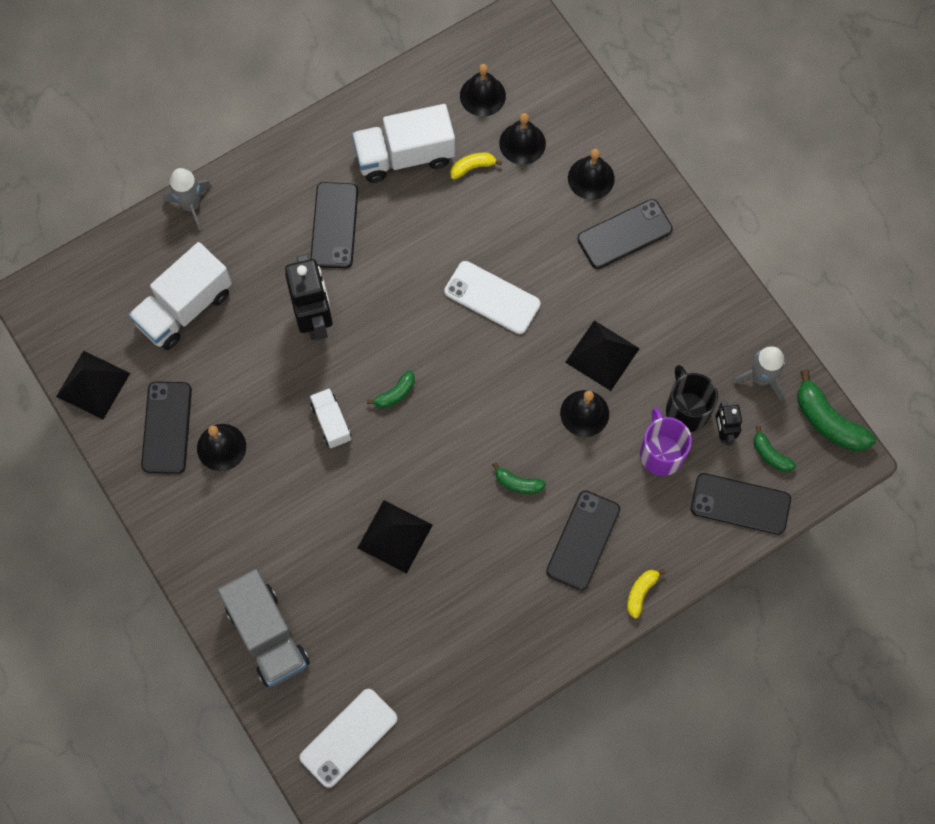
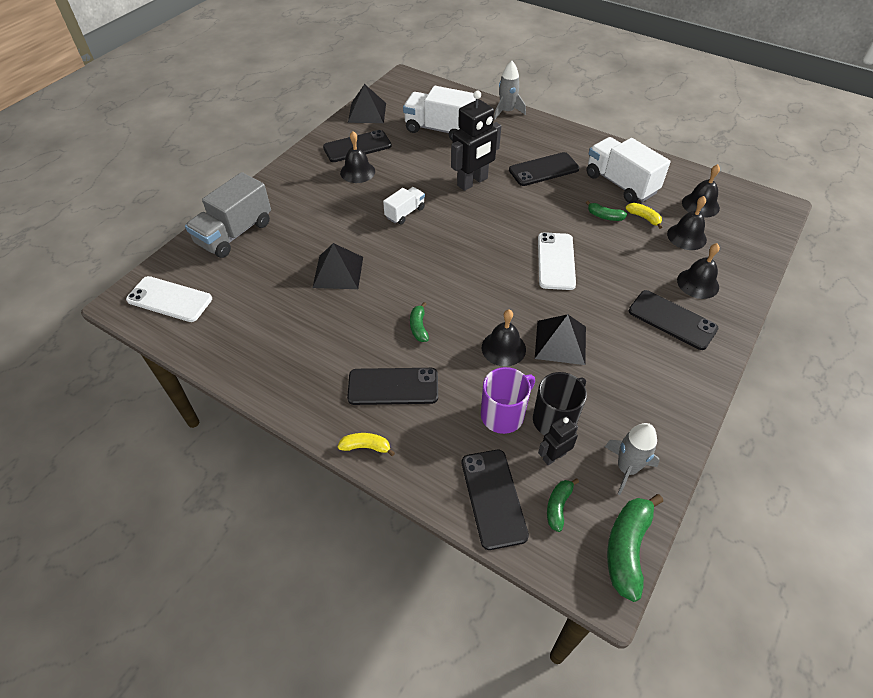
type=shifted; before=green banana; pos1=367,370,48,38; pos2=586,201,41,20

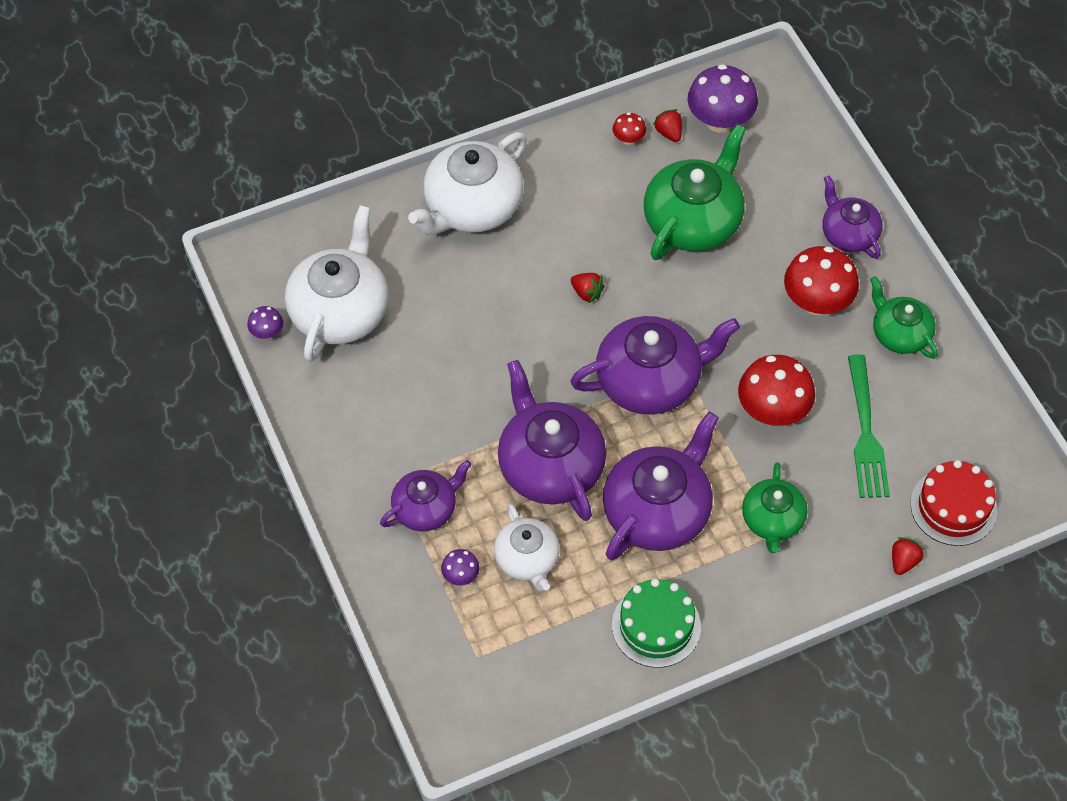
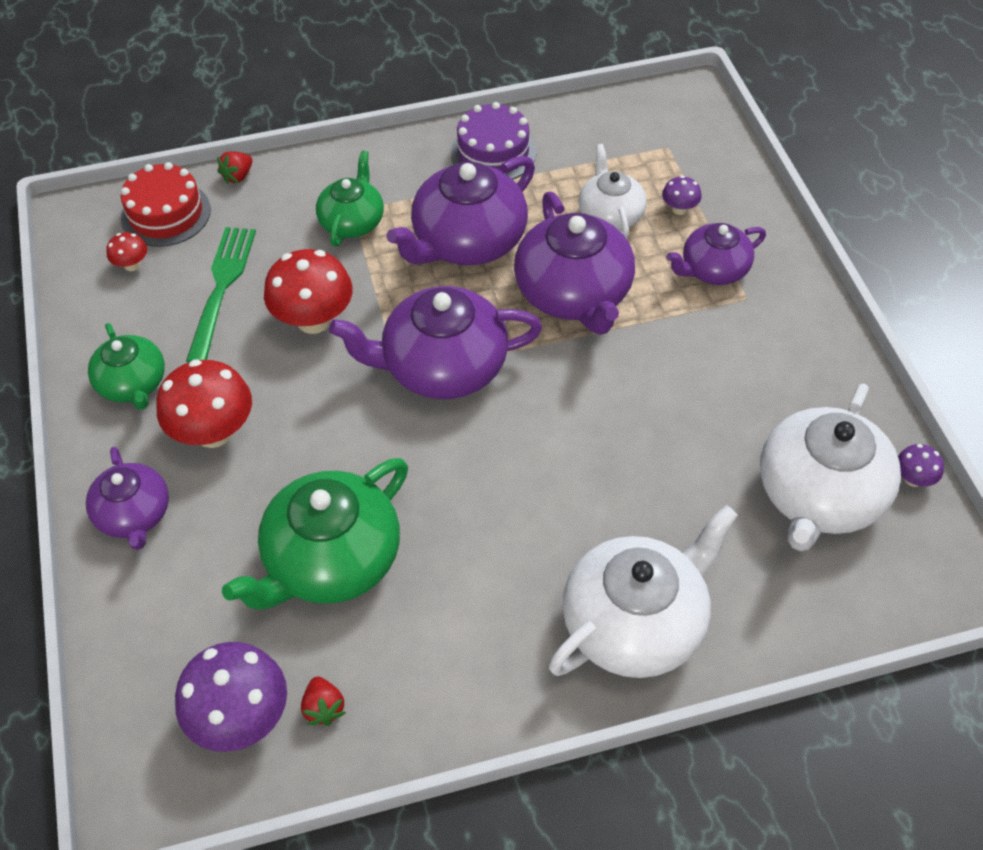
type=shifted; before=red mushroom; pos1=613,112,33,33; pos2=106,232,41,39
type=repainted; before=green cake; after=purple cake; pos1=612,579,89,89; pos2=451,102,85,78
type=gone; before=red strawberry; pos1=571,273,34,30

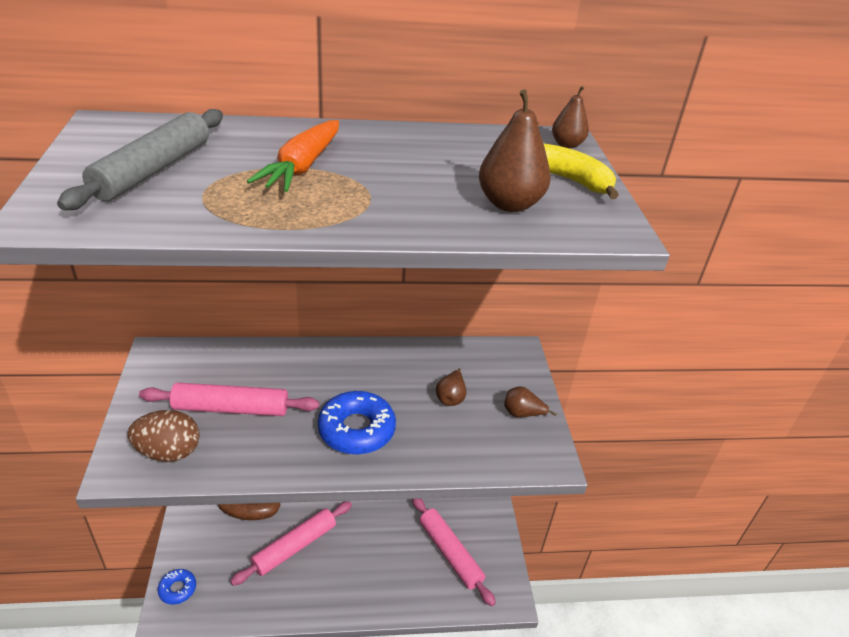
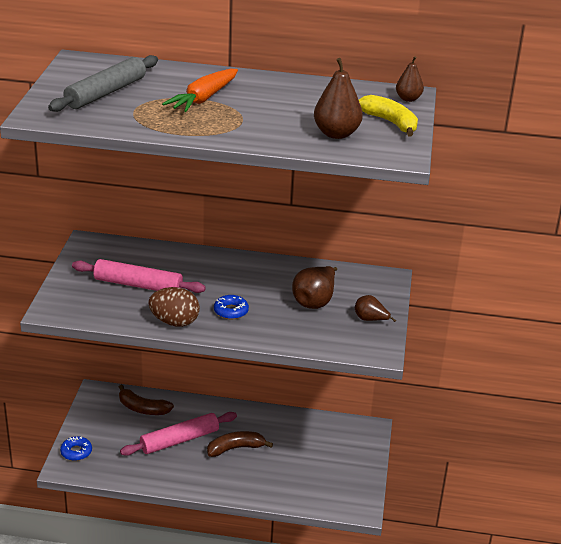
type=shifted; before=brown egg; pos1=127,410,73,52; pos2=148,287,52,40
type=new; after=brown banana; pos2=207,431,66,26
type=scaled; before=blue donut; pos1=318,391,78,64; pos2=214,295,35,24; scale=0.56
type=scaled; before=brown pear; pos1=436,368,30,38; pos2=292,266,45,43; scale=1.64
type=gone; before=pink rolling pin; pos1=412,499,84,107

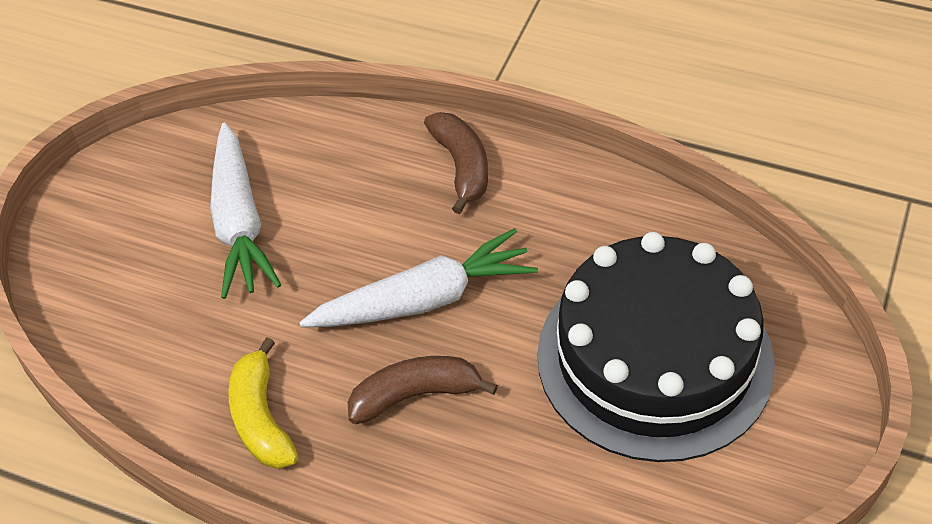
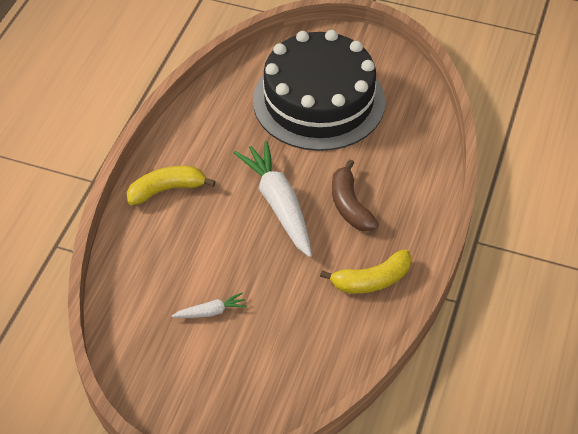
type=repainted; before=brown banana; after=yellow banana; pos1=424,112,64,102; pos2=127,166,89,39
type=scaled; before=white carrot; pos1=210,122,71,177; pos2=172,292,75,26; scale=0.46

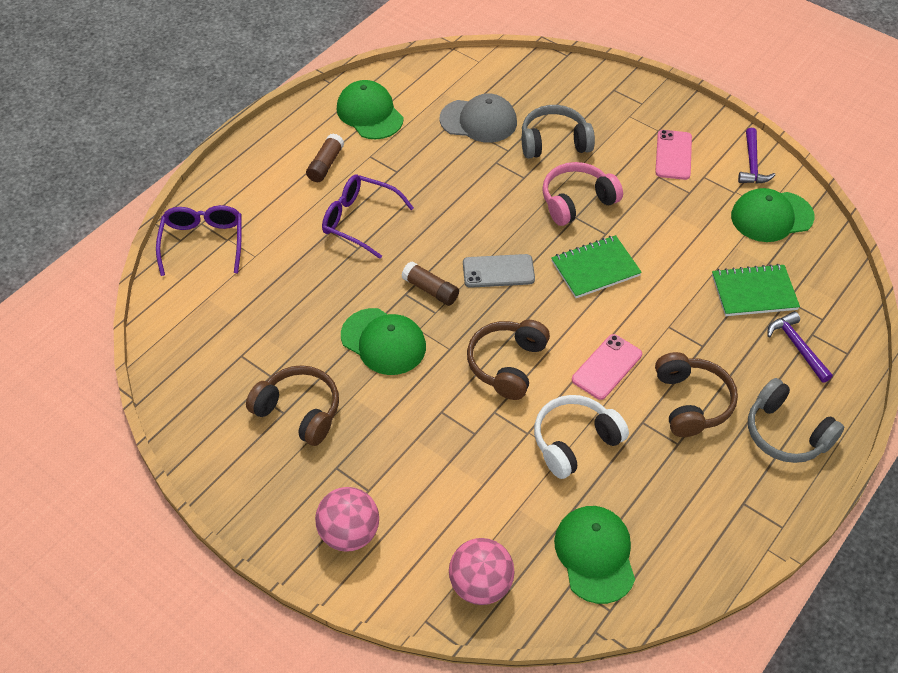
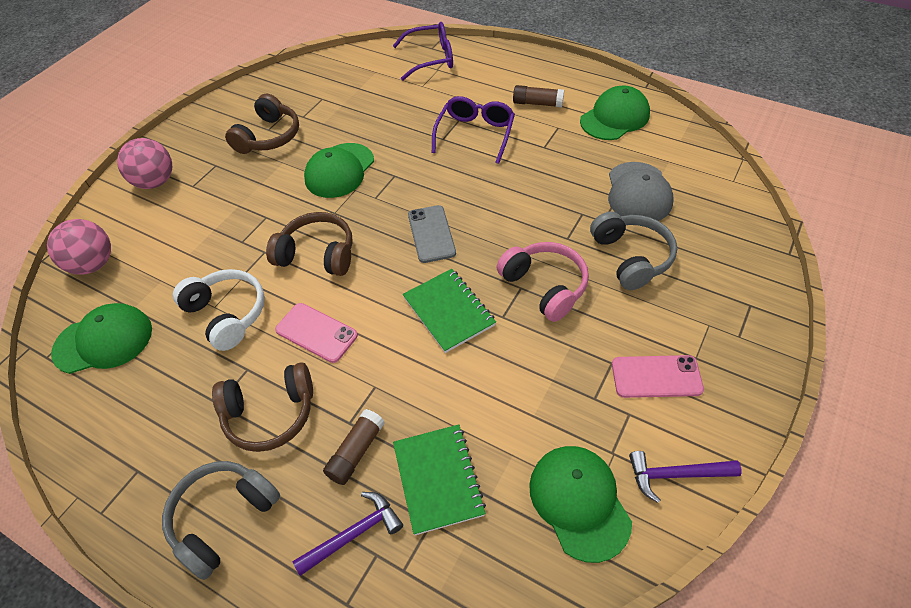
type=shifted; before=brown glue stick; pos1=401,261,58,45; pos2=323,409,62,76

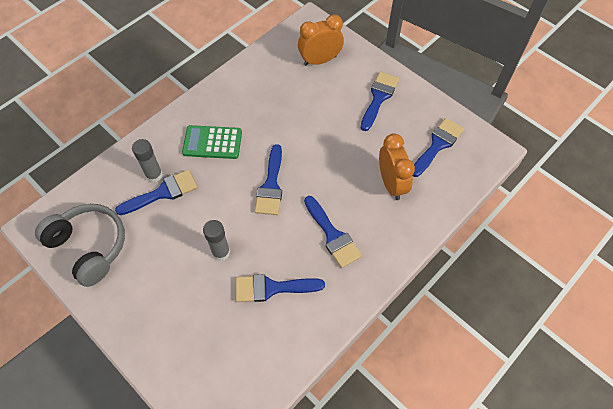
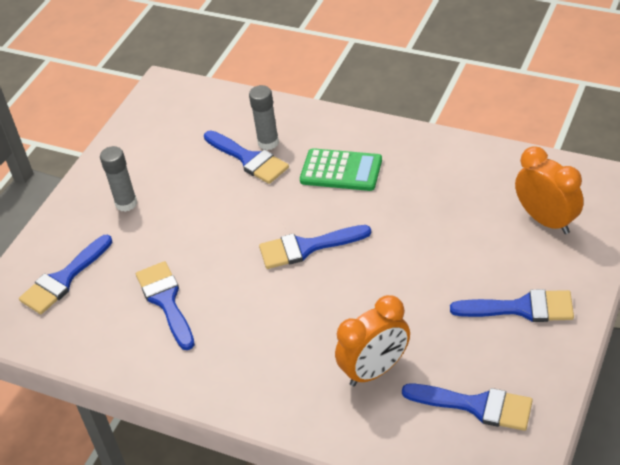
type=shifted; before=blue brush; pos1=304,196,58,72; pos2=19,235,94,79
type=shifted; before=grey glue stick; pos1=203,220,27,41; pos2=100,146,37,66
type=rotated; before=green calculator; pos1=182,125,60,34; pos2=300,148,82,43; turn=120
type=gone; before=grey headphones; pos1=35,204,90,83

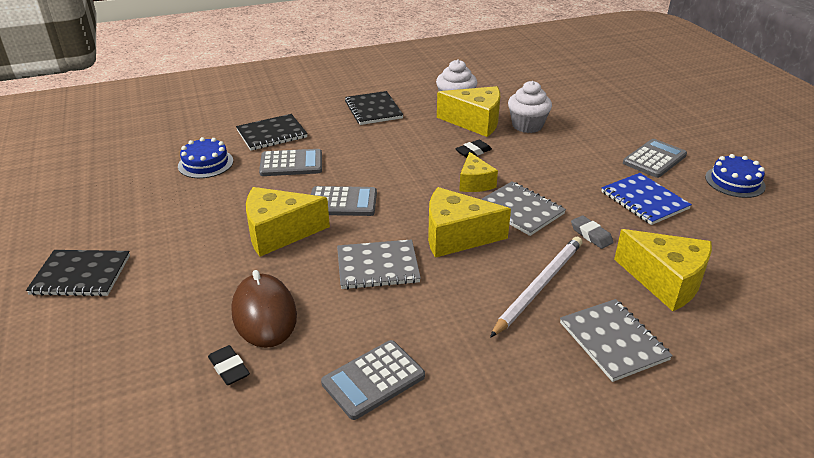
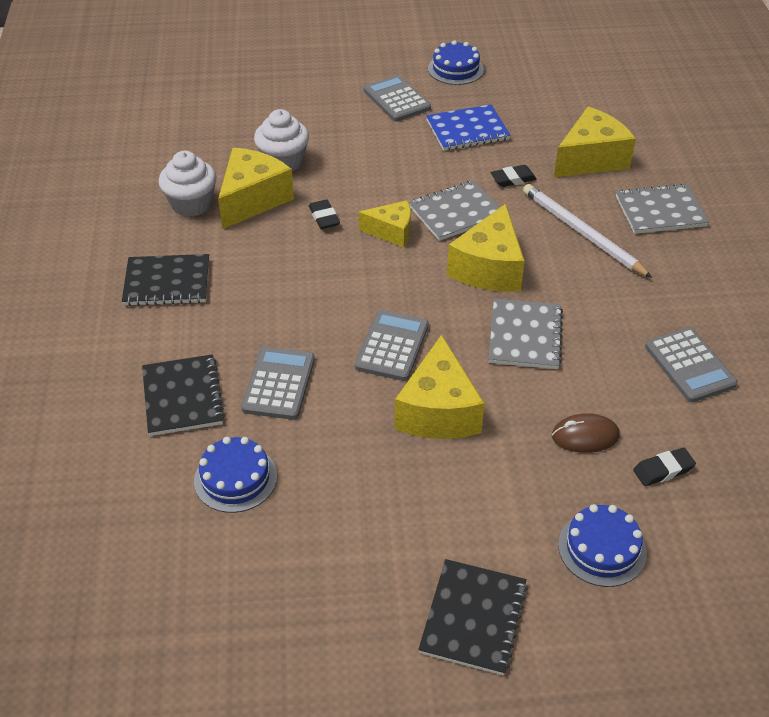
type=repainted; before=grey eraser; after=black eraser; pos1=571,215,43,34; pos2=491,165,46,22
type=scaled; before=brown mouse; pos1=231,270,66,78; pos2=552,413,68,40; scale=0.63
type=new; after=blue cake; pos2=558,504,89,83

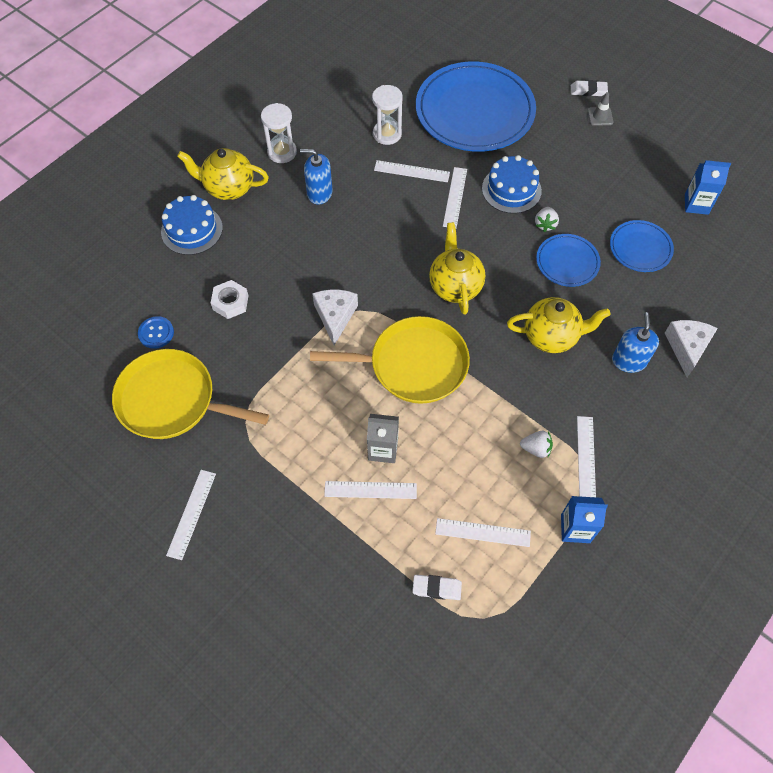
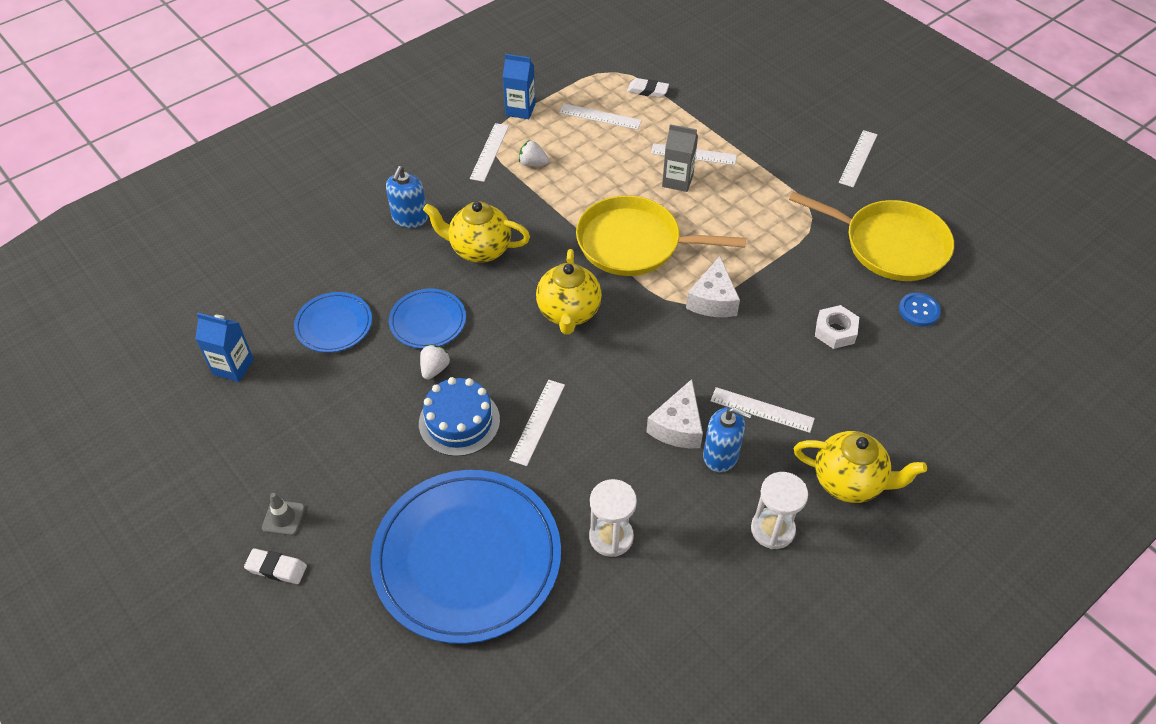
type=shifted; before=white cheese; pos1=665,320,53,57; pos2=646,379,57,69
type=shifted; before=white ruler; pos1=374,160,76,22; pos2=711,387,104,46
type=gone; before=blue cake; pos1=161,195,62,60

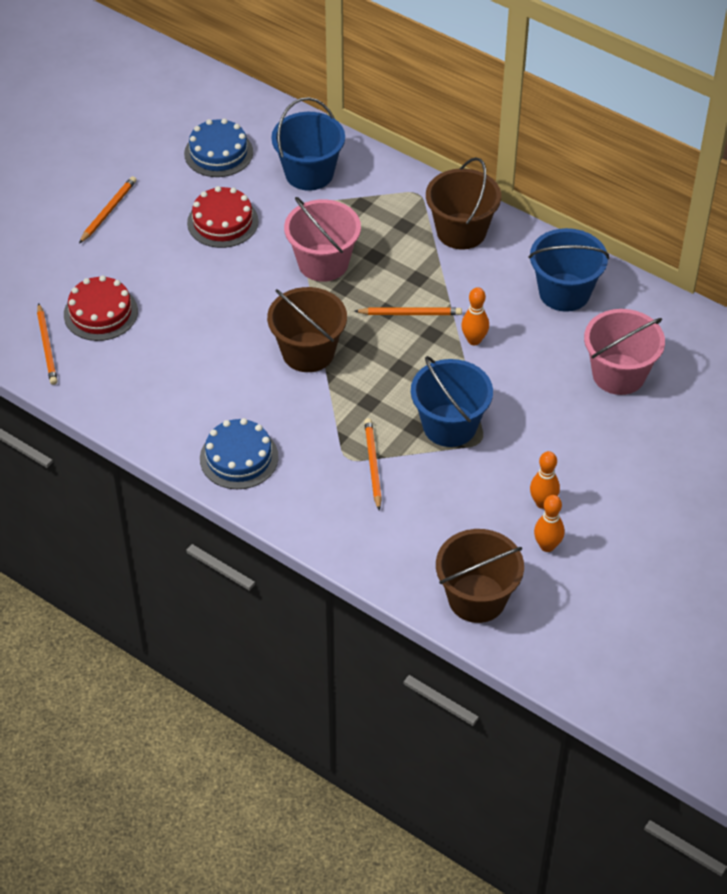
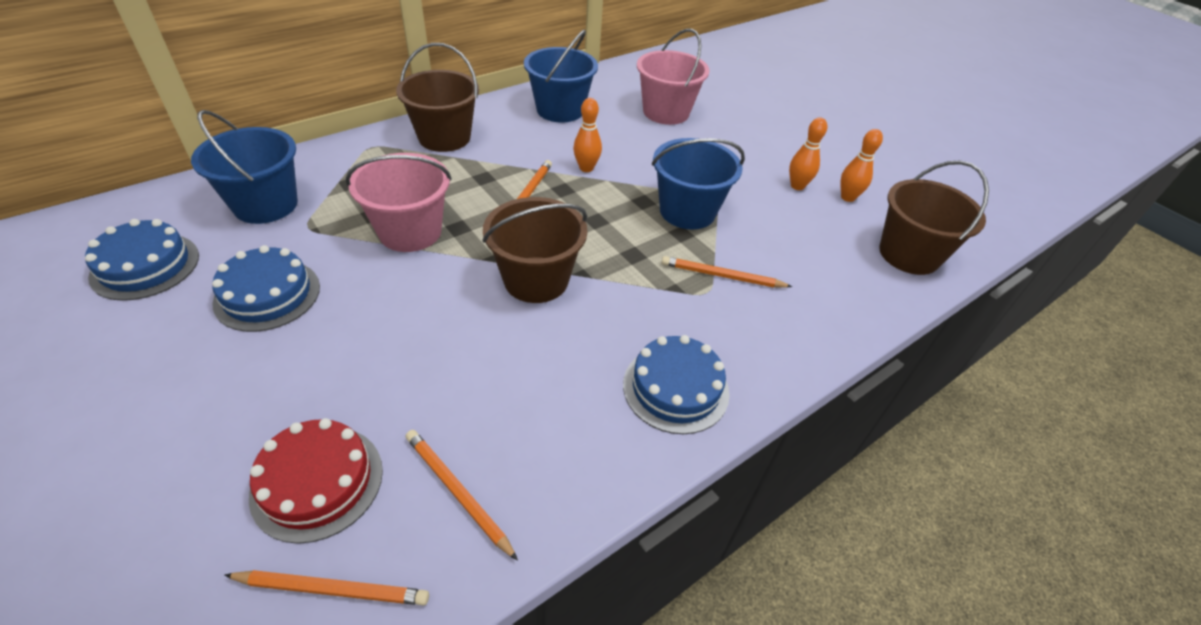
type=repainted; before=red cake; after=blue cake; pos1=187,186,72,62; pos2=212,245,108,87
type=shifted; before=orange pencil; pos1=79,176,58,67; pos2=406,430,112,131

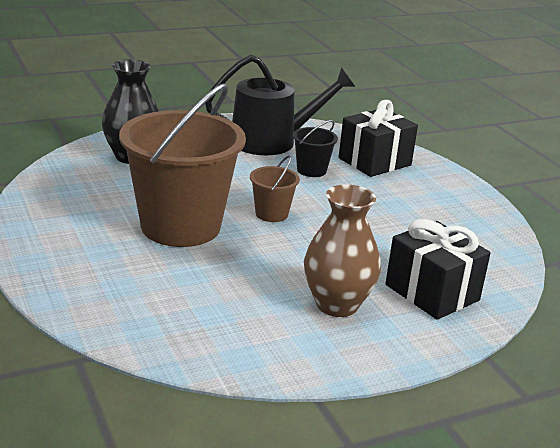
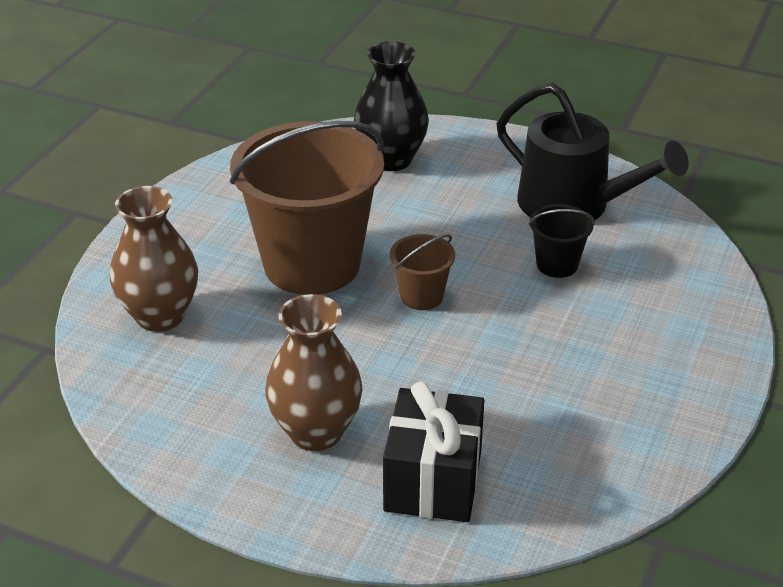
type=new; after=brown vase; pos2=110,186,88,146
type=gone; before=black gift; pos1=339,100,79,77

